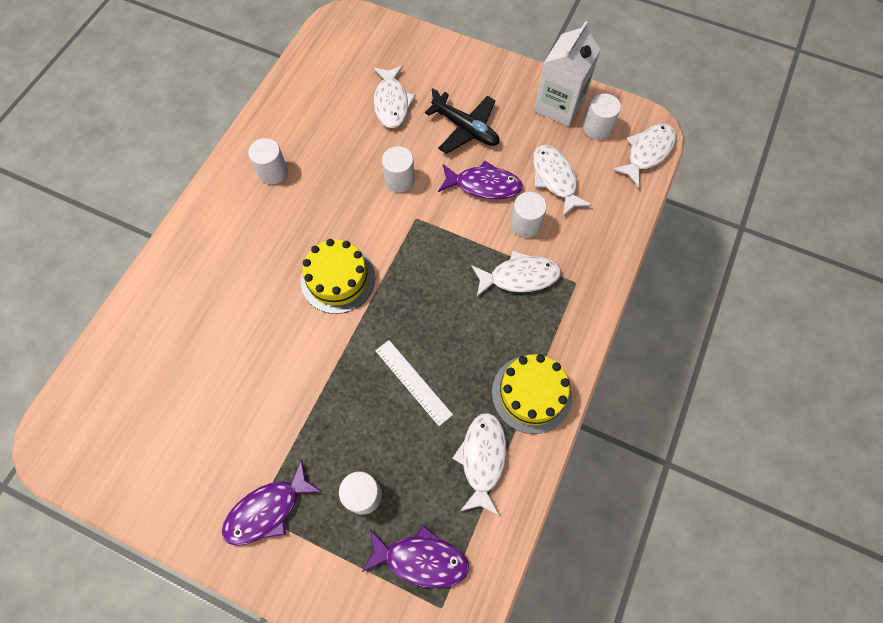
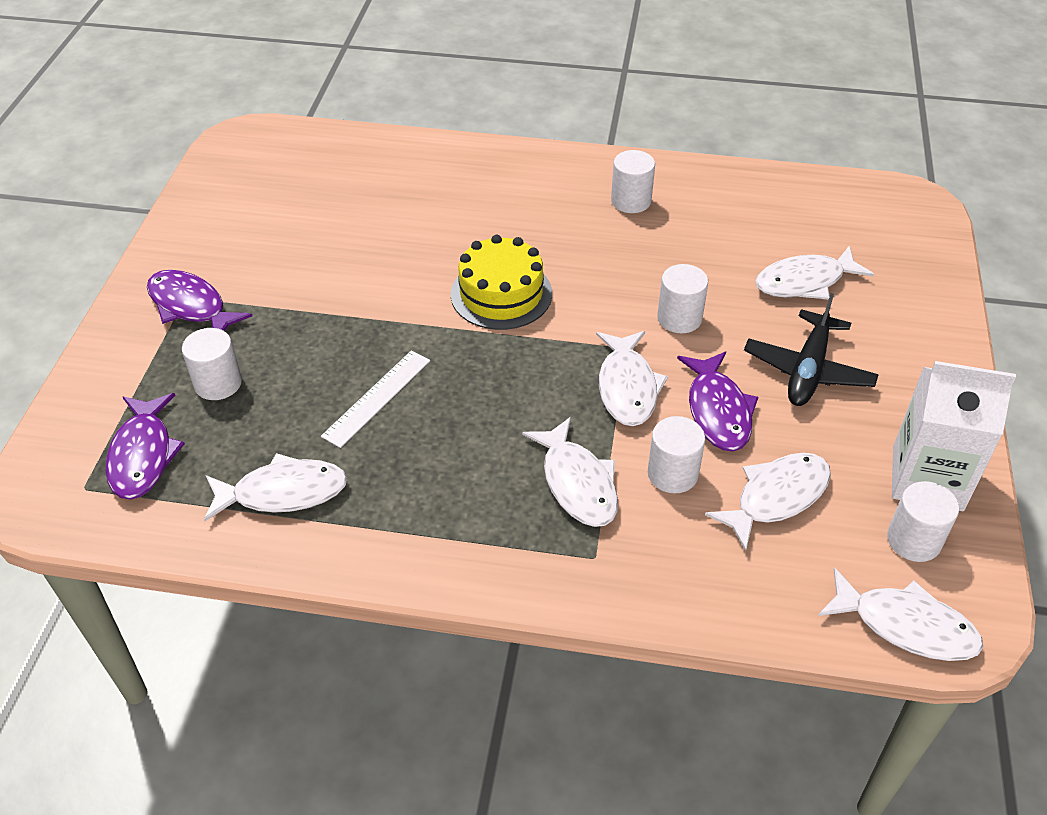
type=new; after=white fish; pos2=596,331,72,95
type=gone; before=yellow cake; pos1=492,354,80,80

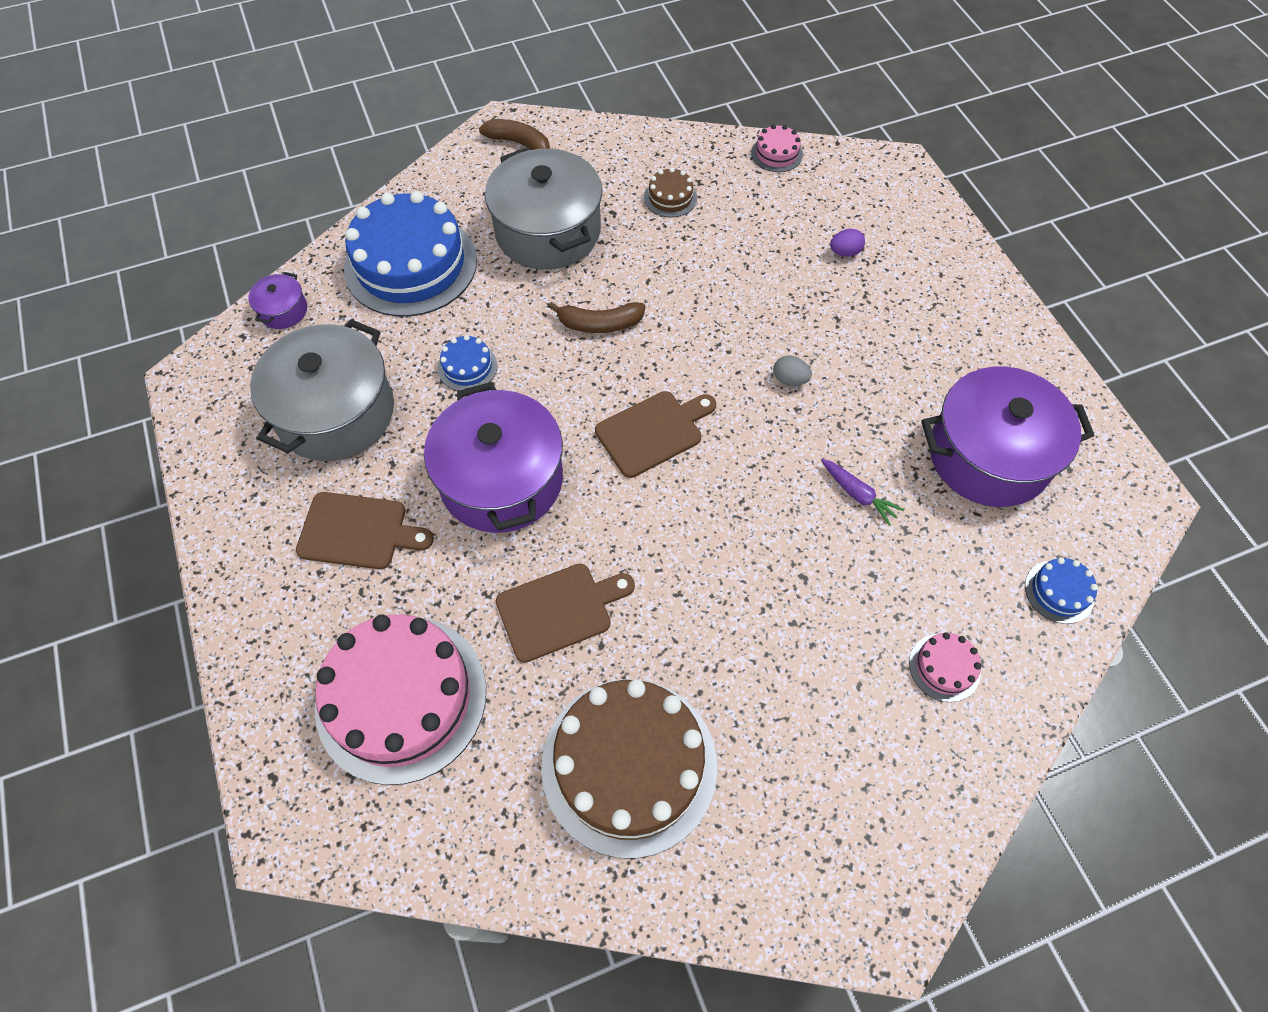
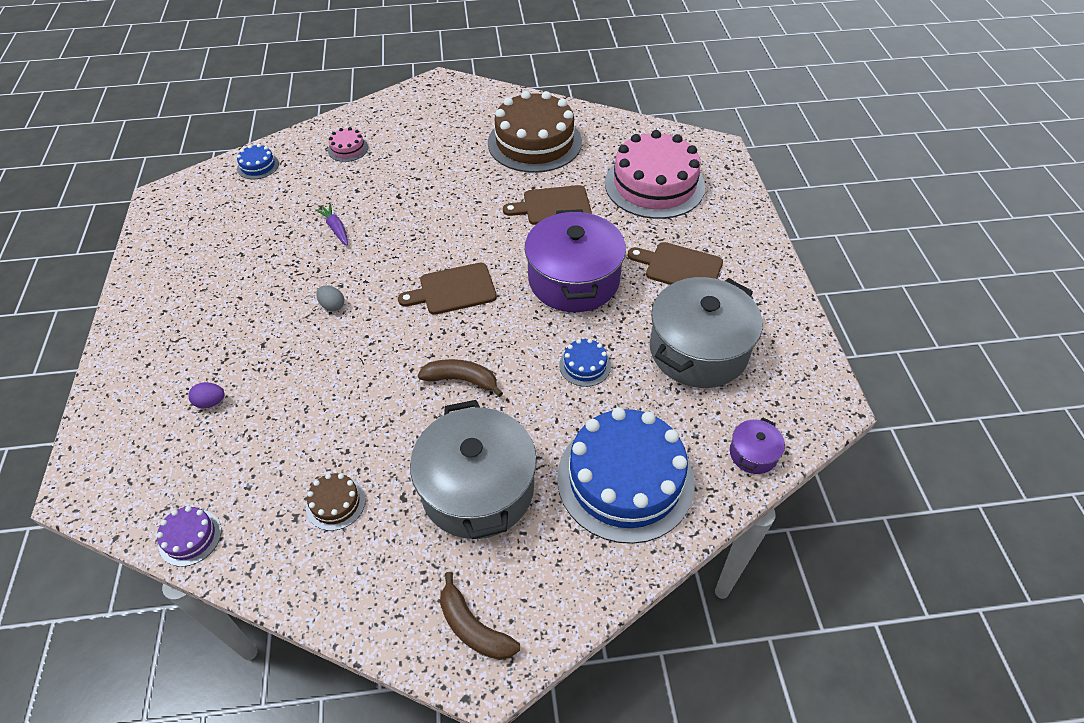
type=repainted; before=pink cake; after=purple cake; pos1=751,124,52,48; pos2=156,506,65,61
type=gone; before=purple pot; pos1=921,366,173,141

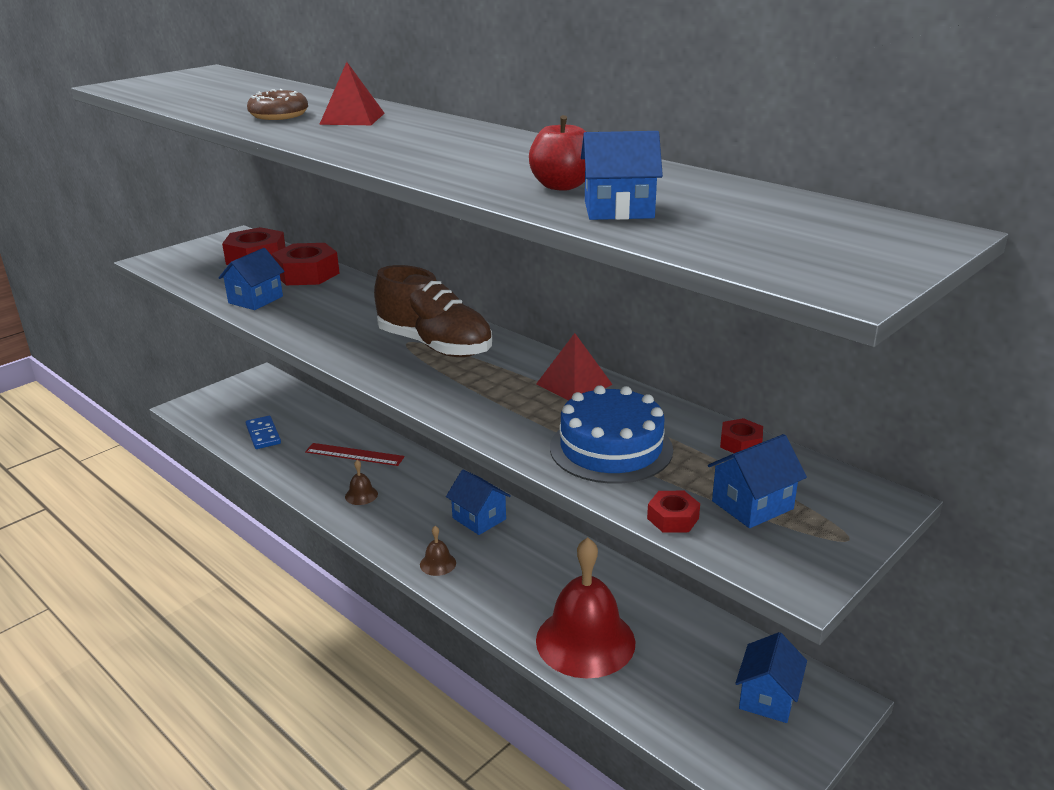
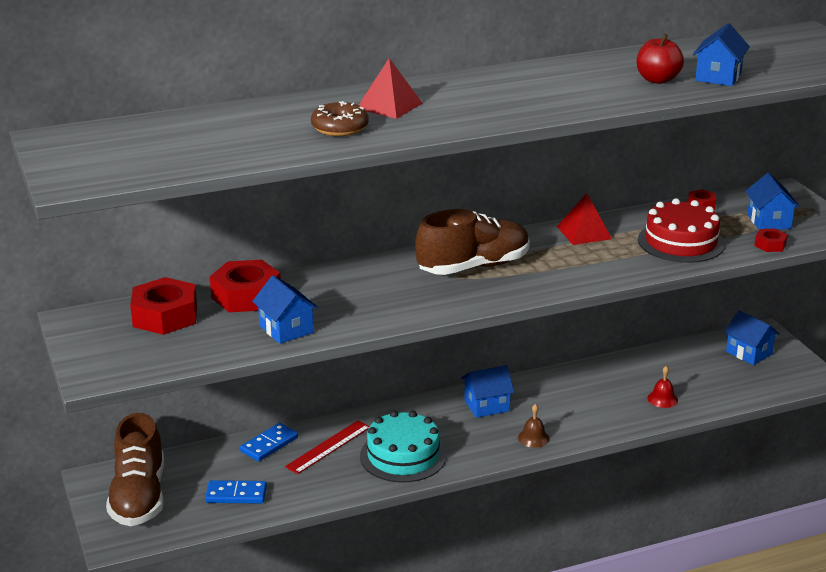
type=new; after=brown shoe; pos2=106,413,58,113
type=new; after=blue domino; pos2=240,423,58,38
type=swapped; before=brown bell; after=turquoise cake; pos1=345,460,33,45; pos2=360,411,87,72
type=repainted; before=blue cake; after=red cake; pos1=550,385,123,99; pos2=638,198,87,65
type=scaled; before=red bell; pos1=536,537,99,141; pos2=647,366,31,42; scale=0.41

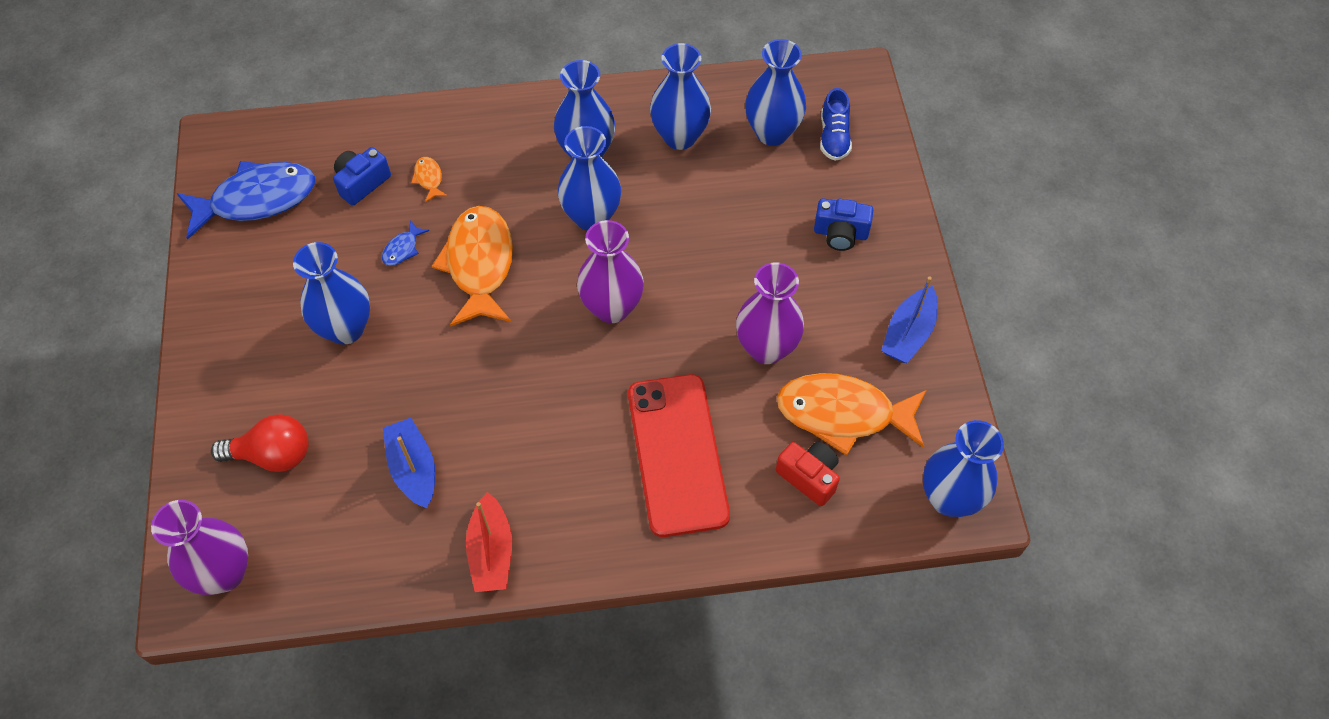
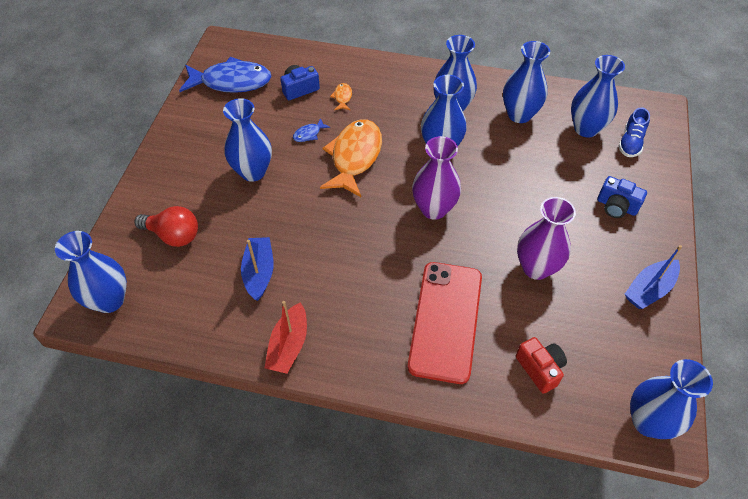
type=repainted; before=purple vase; after=blue vase; pos1=151,500,97,95; pos2=55,231,72,82
type=gone; before=orange fish; pos1=777,373,150,83

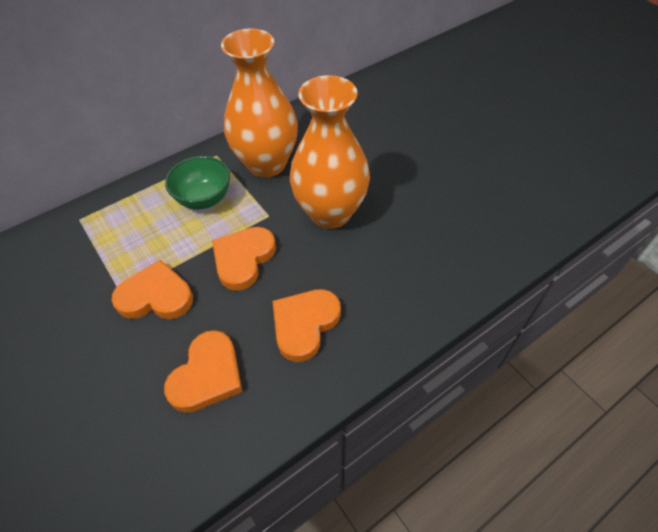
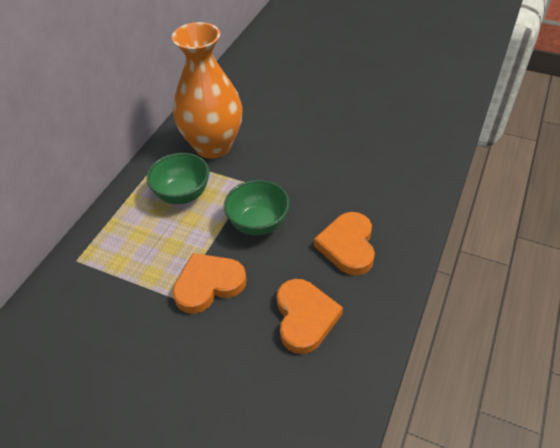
type=swapped; before=orange heart; after=green bowl; pos1=212,227,64,64; pos2=224,180,66,56
type=gone; before=orange vase; pos1=290,75,80,154

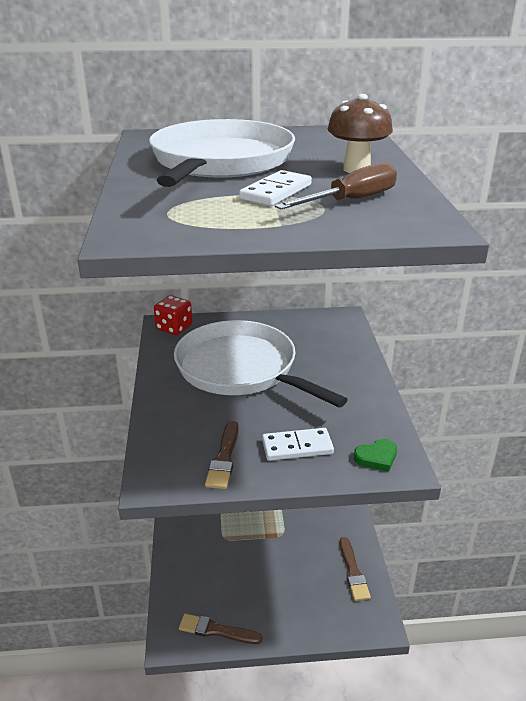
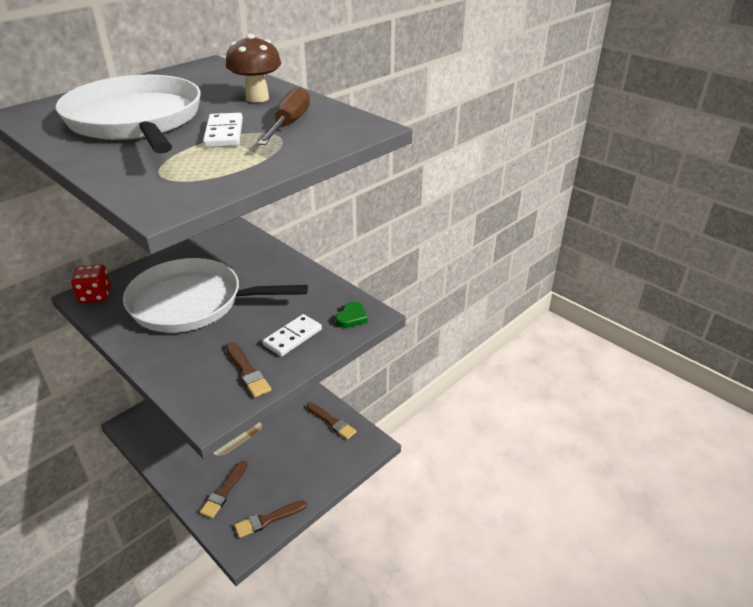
type=new; after=brown brush; pos2=200,461,48,57

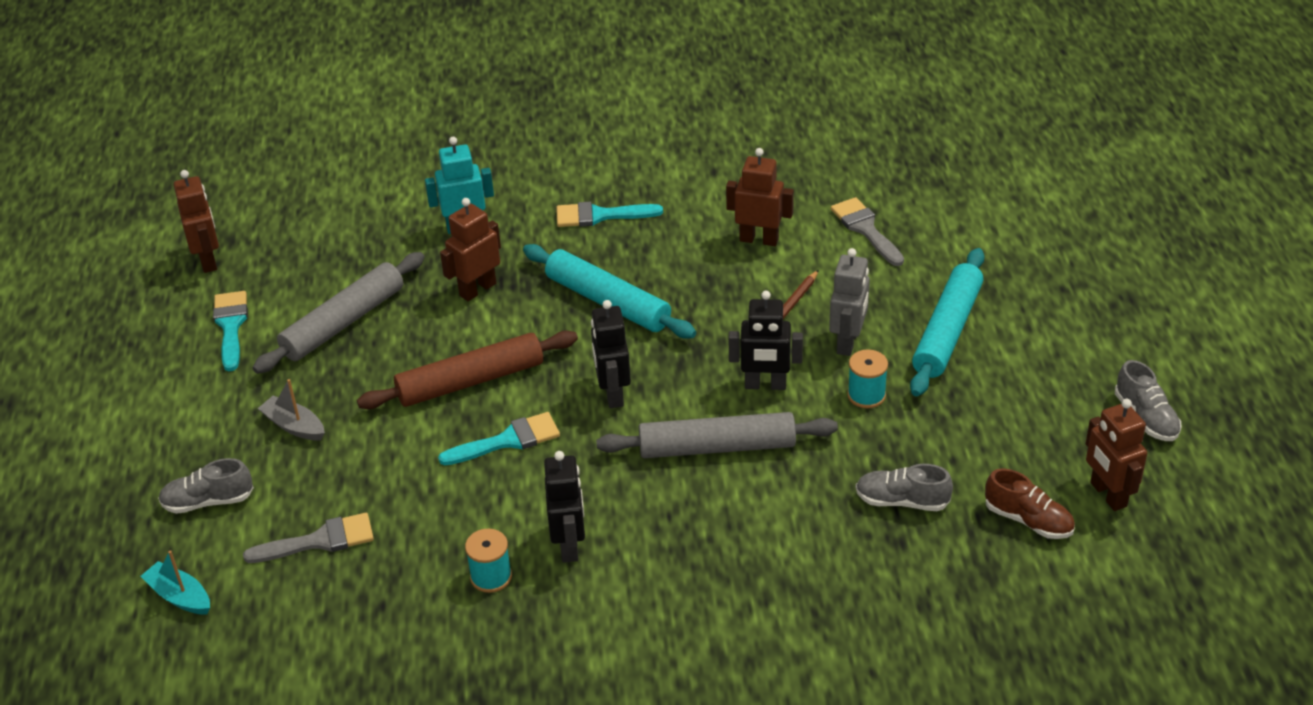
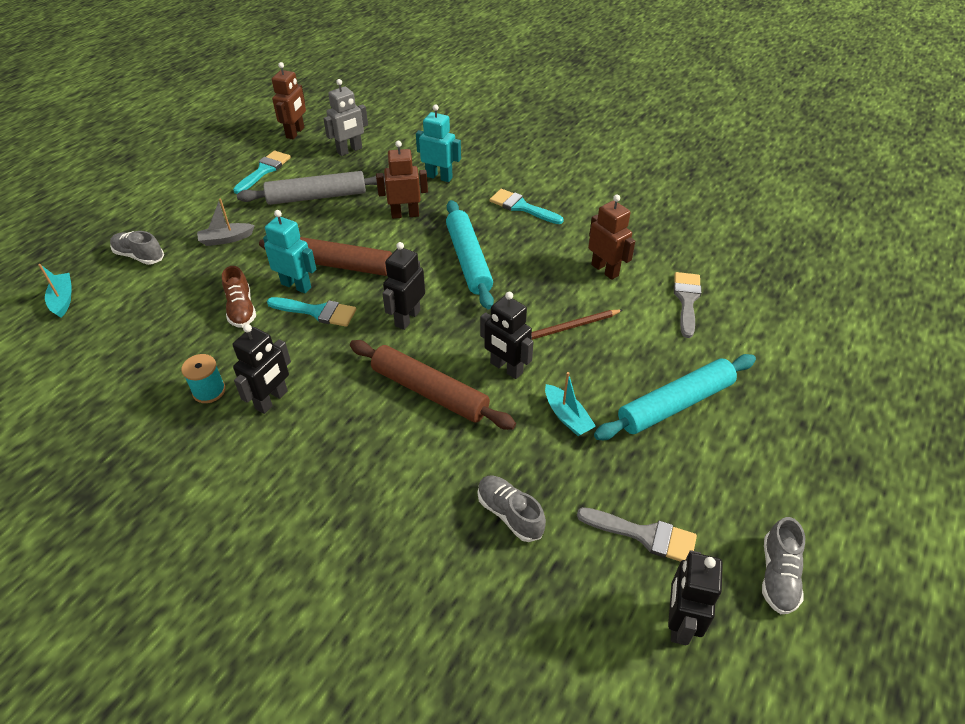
type=rotated; before=grey boat; pos1=258,379,67,62; pos2=197,198,58,48; turn=-90
type=shifted; before=brown shoe; pos1=985,469,90,70; pos2=222,266,34,62
type=new; after=turquoise robot; pos2=263,210,53,83
type=shifted; before=grey robot; pos1=829,248,41,108; pos2=323,79,45,77
type=repainted; before=grey rolling pin; after=brown rolling pin; pos1=596,412,242,46; pos2=350,340,166,90
type=swapped; before=turquoise spool; after=turquoise boat; pos1=847,349,41,59; pos2=545,372,51,64
type=shifted; before=grey brush; pos1=243,513,131,50; pos2=577,507,120,55
type=repainted; before=brown robot; after=black robot; pos1=1086,399,61,112; pos2=668,550,55,95

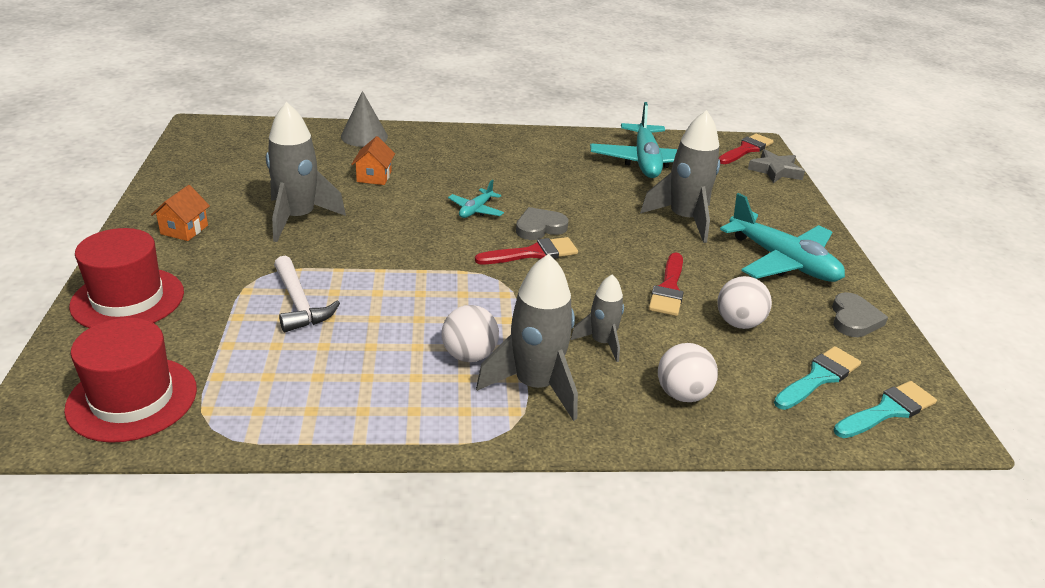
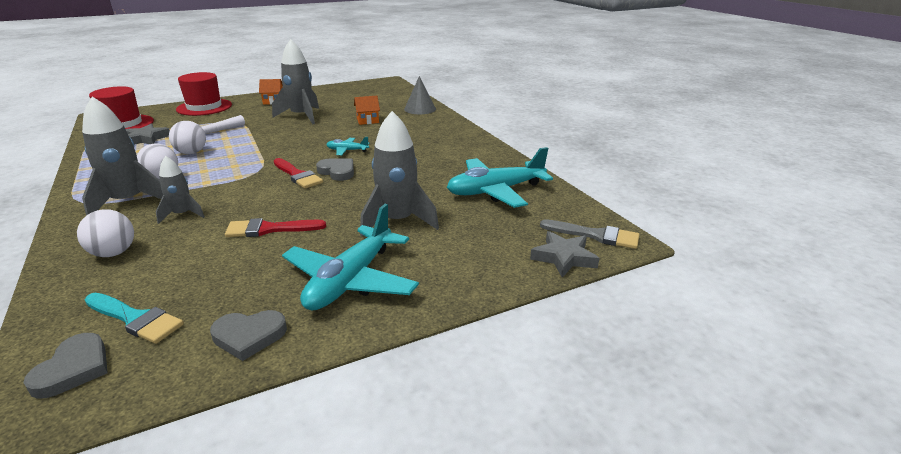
type=swapped; before=turquoise brush; after=grey heart; pos1=833,381,104,57; pos2=23,333,85,66
type=new; after=grey star; pos2=126,124,44,21
type=shifted; before=white ball; pos1=717,276,55,53; pos2=169,121,37,33
type=repainted; before=red brush; after=grey brush; pos1=718,134,56,30; pos2=540,219,100,30

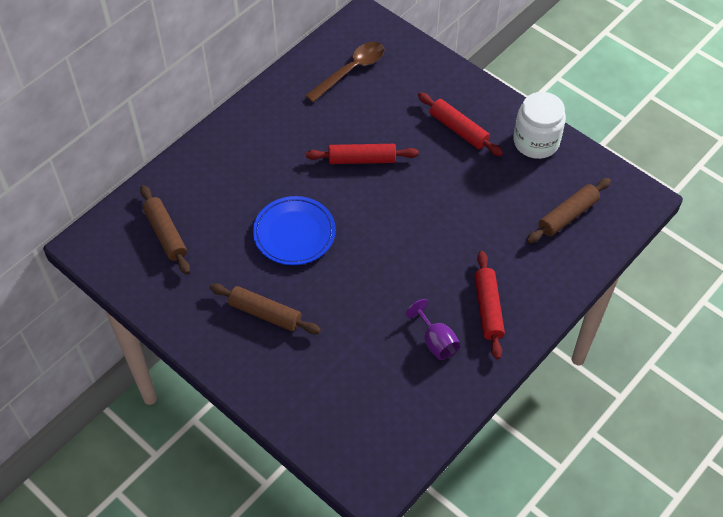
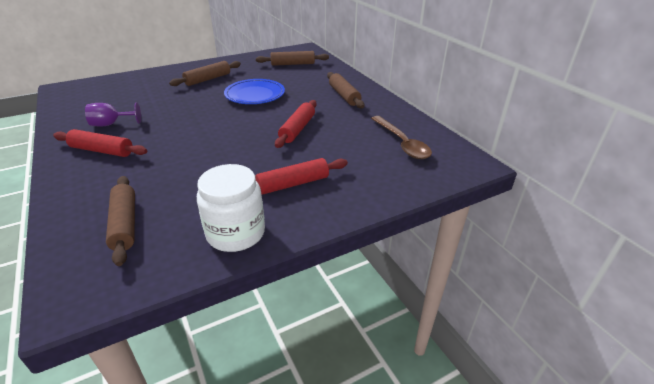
type=new; after=brown rolling pin; pos2=327,72,37,36

